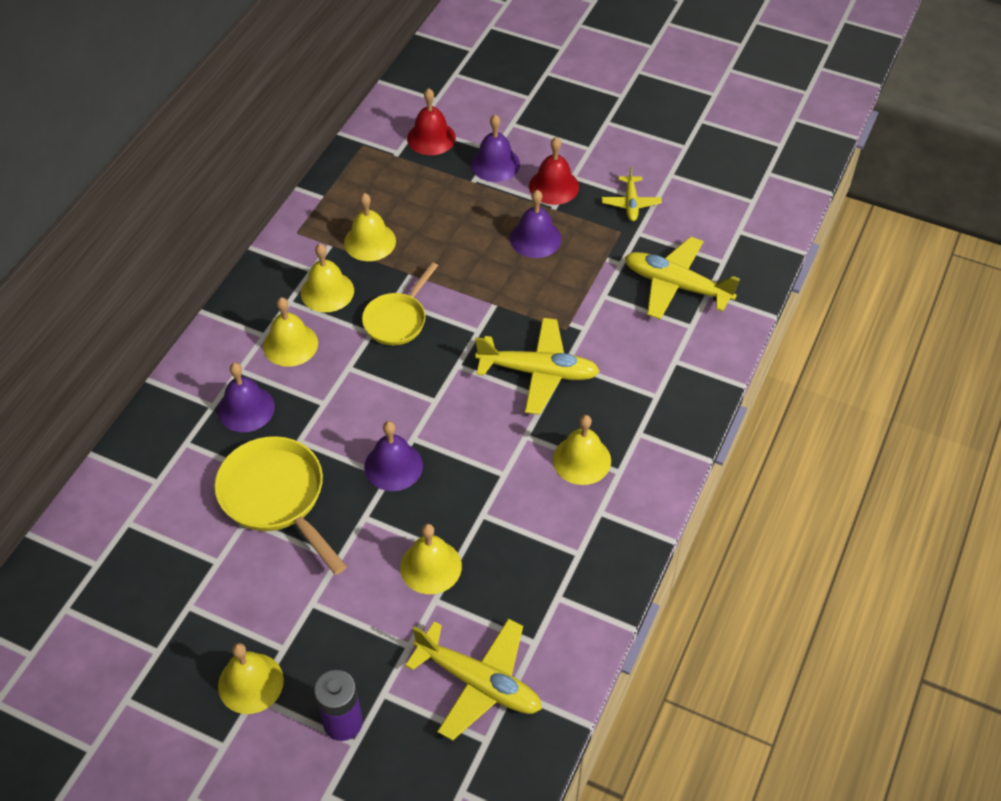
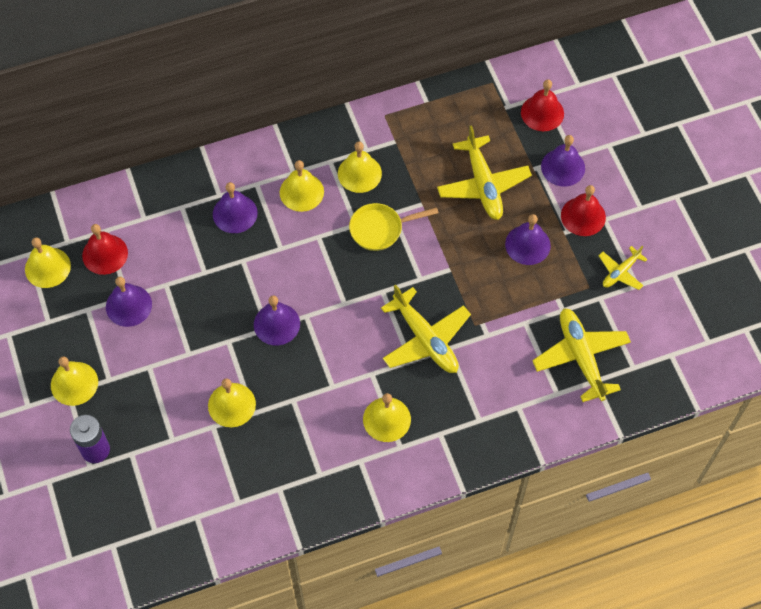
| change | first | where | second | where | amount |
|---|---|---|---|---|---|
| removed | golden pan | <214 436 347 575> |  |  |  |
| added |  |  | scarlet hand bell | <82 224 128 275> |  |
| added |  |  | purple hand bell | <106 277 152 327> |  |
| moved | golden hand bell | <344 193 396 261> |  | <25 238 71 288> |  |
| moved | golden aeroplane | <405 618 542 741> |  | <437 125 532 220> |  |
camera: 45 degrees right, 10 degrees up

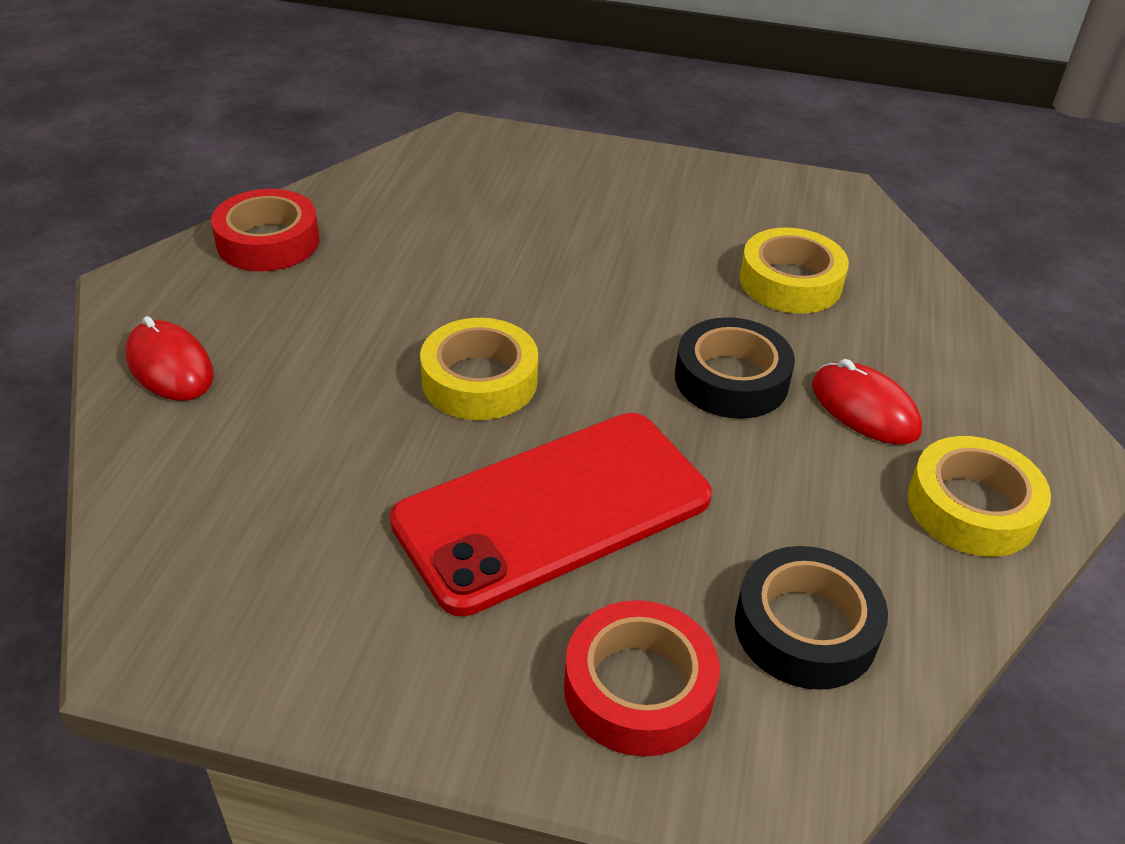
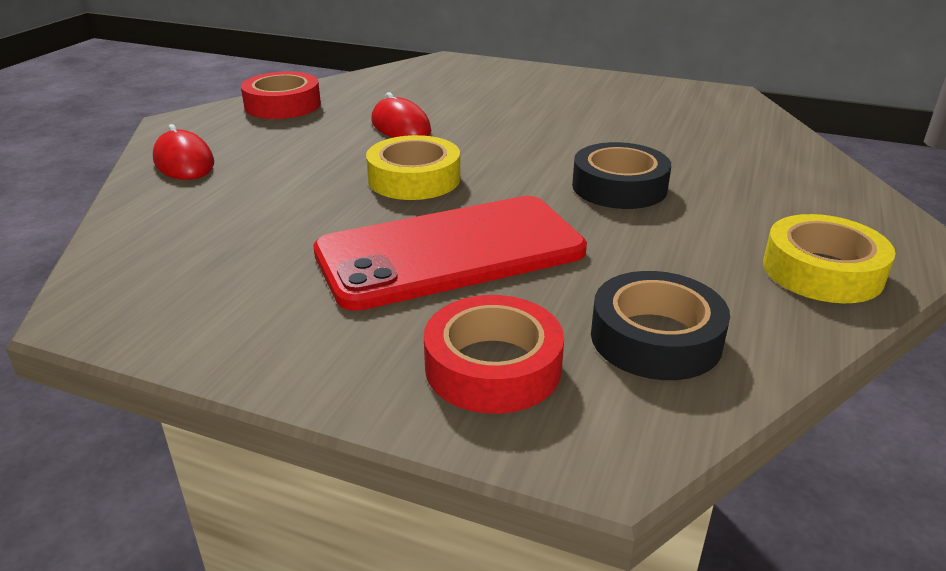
| change | first | where | second | where | amount |
|---|---|---|---|---|---|
| removed | golden roll of tape | <739 227 849 314> |  |  |  |
| moved | scarlet PC mouse | <812 359 922 444> |  | <371 92 431 138> |  |
camera: 10 degrees right, 10 degrees down

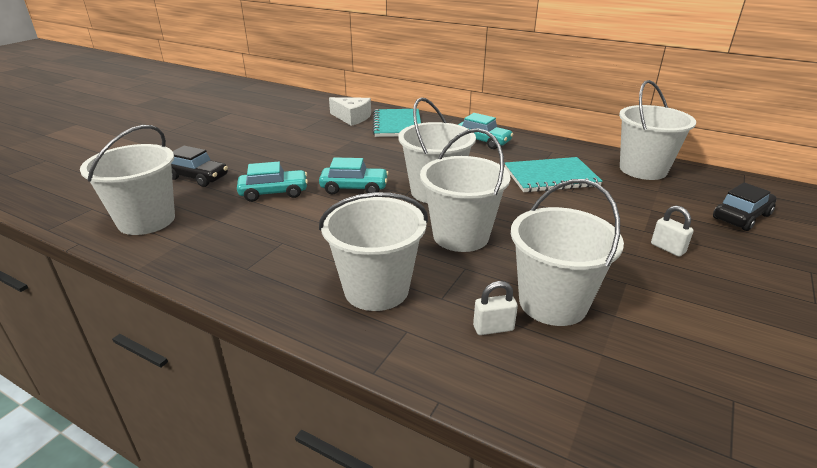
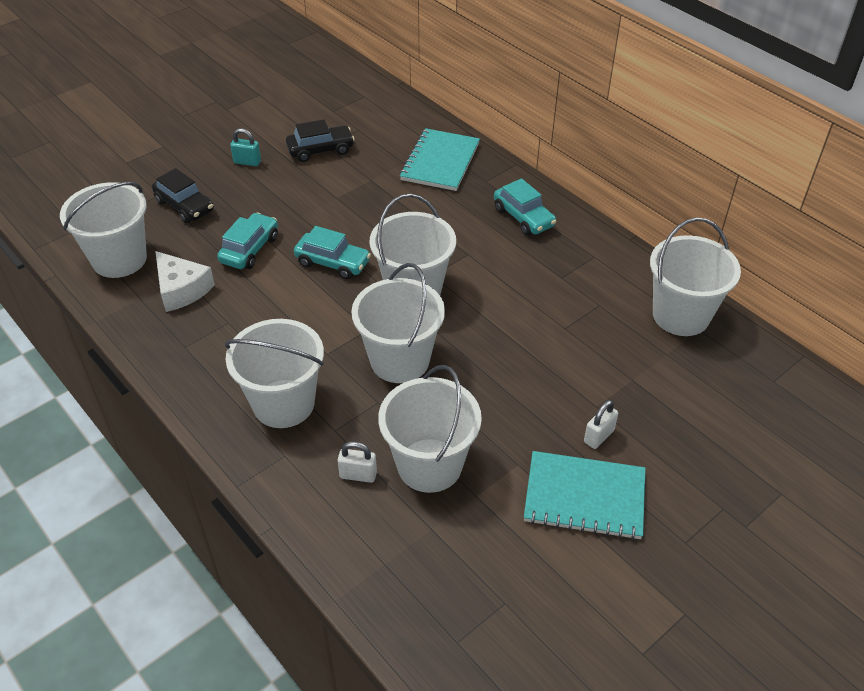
| change | first | where | second | where | amount |
|---|---|---|---|---|---|
| added |  |  | teal padlock | <230 128 261 166> |  |
| moved | pure white cheese | <329 97 371 126> |  | <155 251 215 312> |  |
| moved | teal notebook | <505 157 603 193> |  | <524 451 646 540> |  |
| moved | jet-black automobile | <713 182 777 231> |  | <286 119 355 162> |  |
| turned | teal automobile | <237 162 308 202> |  | <217 212 278 269> | 75 degrees counterclockwise |
| turned | pure white padlock | <651 206 694 256> |  | <584 400 618 449> | 60 degrees clockwise |
camera: 20 degrees right, 15 degrees up

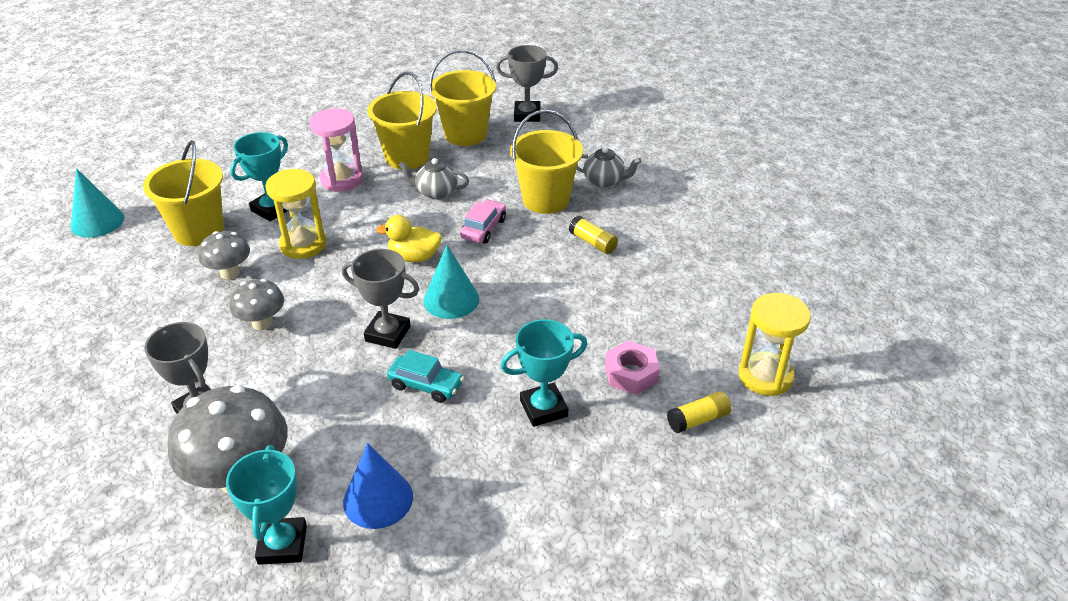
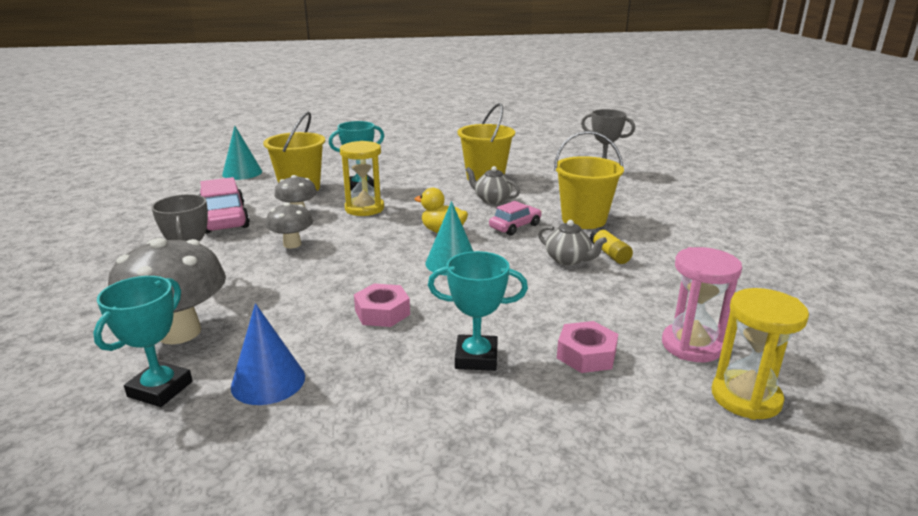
| change | first | where | second | where | amount |
|---|---|---|---|---|---|
| removed | ash-grey prize cup | <342 249 419 349> |  |  |  |
| removed | golden pail | <429 50 496 146> |  |  |  |
| removed | golden stick of glue | <667 391 731 433> |  |  |  |
| added |  |  | pink automobile | <199 177 250 234> |  |
| moved | pink sand timer | <309 108 363 192> |  | <662 247 742 362> |  |
| moved | ash-grey tea pot | <576 147 642 187> |  | <538 220 607 265> |  |
| replaced | teal automobile | <387 350 464 403> | pink nut | <354 283 410 327> |  |
camera: 25 degrees right, 15 degrees down

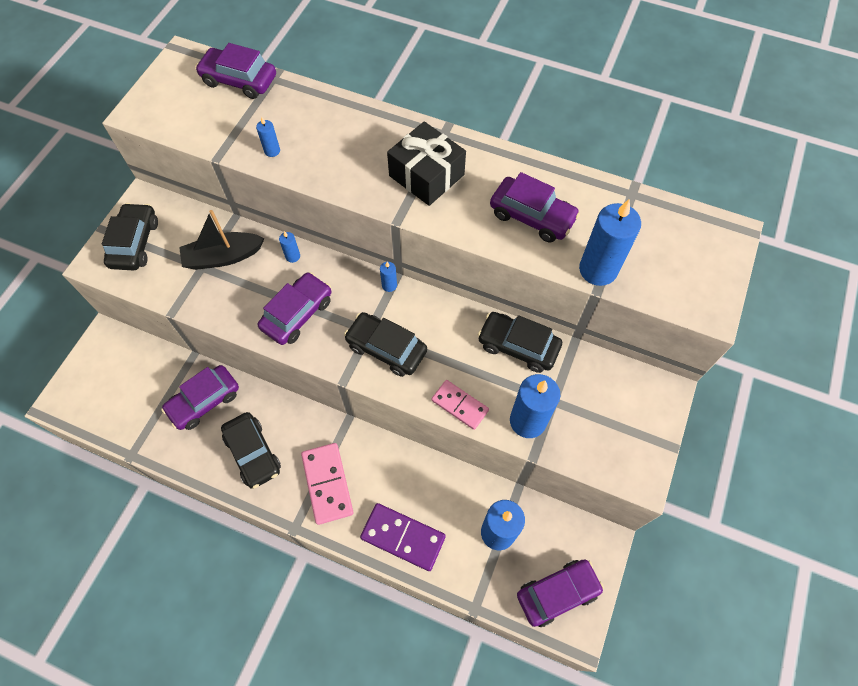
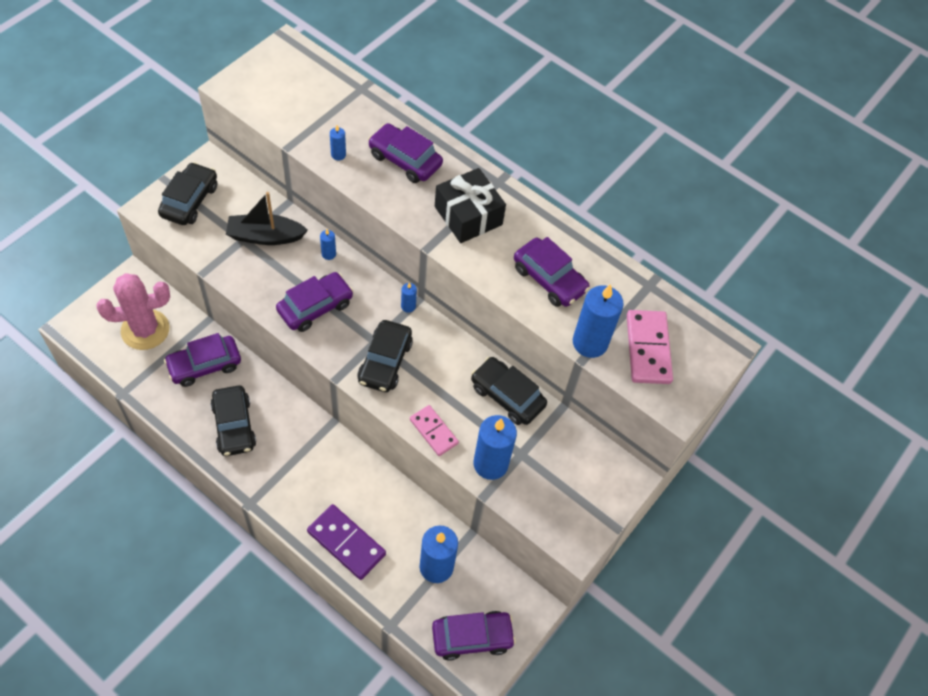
| change | first | where | second | where | amount |
|---|---|---|---|---|---|
| added |  |  | pink cactus | <96 273 170 350> |  |
| moved | purple automobile | <195 43 276 99> |  | <368 123 443 183> |  |
| moved | pink domino piece | <301 443 353 525> |  | <627 310 673 384> |  |
| turned | jet-black automobile | <344 312 427 377> |  | <357 320 413 392> | 120 degrees counterclockwise |
camera: 10 degrees right, 5 degrees down

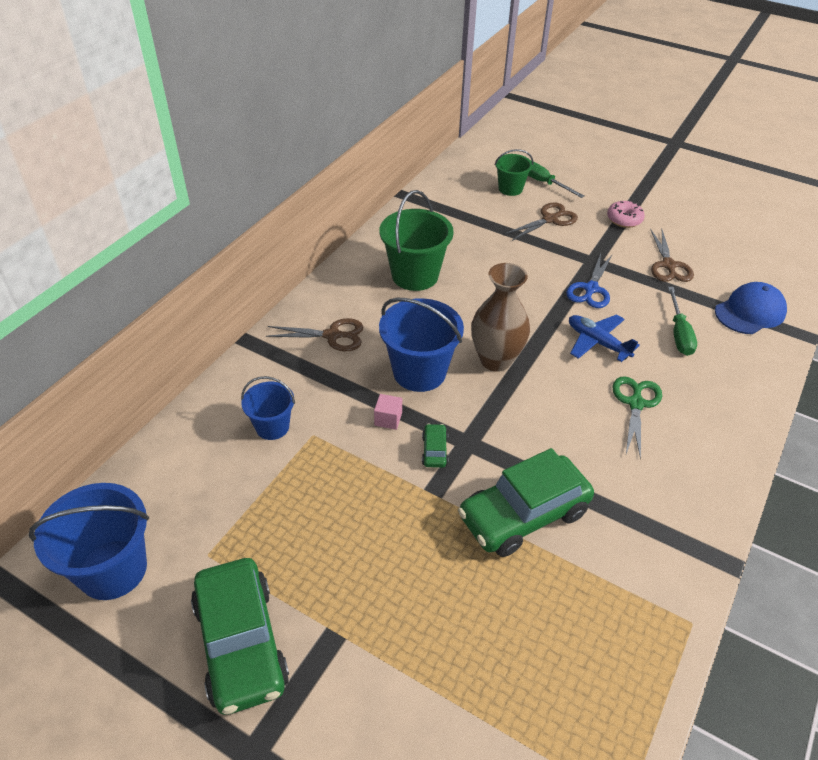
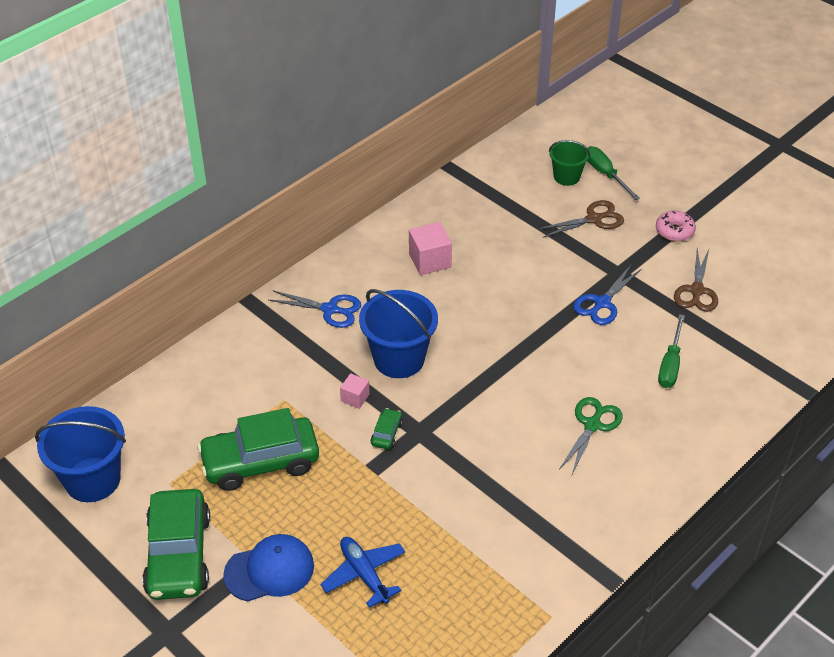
| change | first | where | second | where | amount |
|---|---|---|---|---|---|
| removed | royal blue pail | <241 376 295 440> |  |  |  |
| removed | brown tall vase | <471 263 530 372> |  |  |  |
| moved | leaf-green automobile | <458 448 594 557> |  | <197 408 319 491> |  |
| moved | royal blue aeroplane | <569 314 640 362> |  | <320 537 405 608> |  |
| moved | royal blue cap | <715 282 787 334> |  | <223 534 314 601> |  |
| replaced | leaf-green pail | <380 190 454 291> | pink solid cube | <409 222 452 275> |  |
| recoloured | brown scissors | <266 318 363 351> | royal blue scissors | <269 290 361 328> |  |
camera: 15 degrees right, 0 degrees up

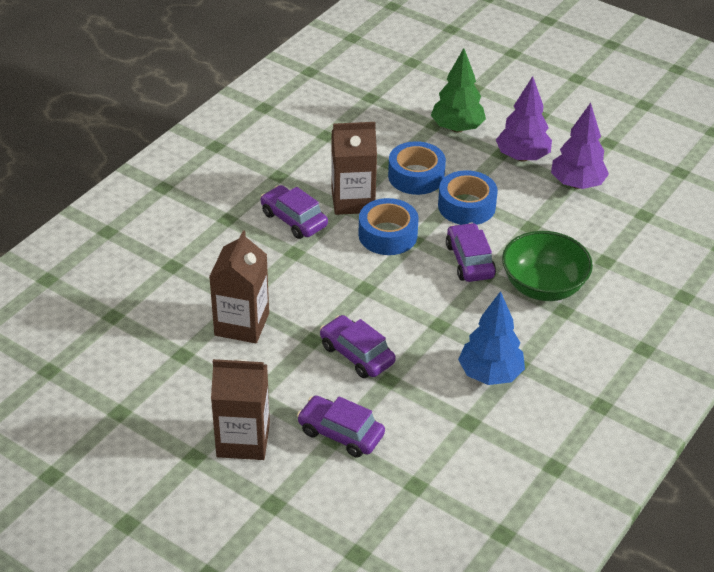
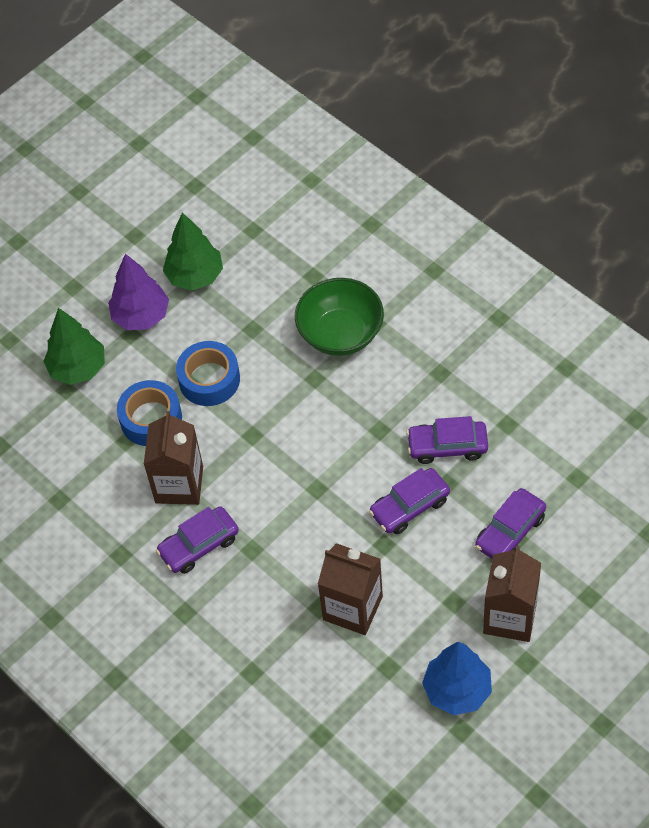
| change | first | where | second | where | amount |
|---|---|---|---|---|---|
| removed | royal blue roll of tape | <359 198 419 255> |  |  |  |
| moved | purple automobile | <446 223 496 282> |  | <406 416 488 464> |  |
| moved | royal blue fir tree | <458 291 525 385> |  | <422 641 492 715> |  |
| recoloured | purple fir tree | <551 103 609 189> | leaf-green fir tree | <163 212 223 291> |  |
camera: 75 degrees left, 15 degrees up

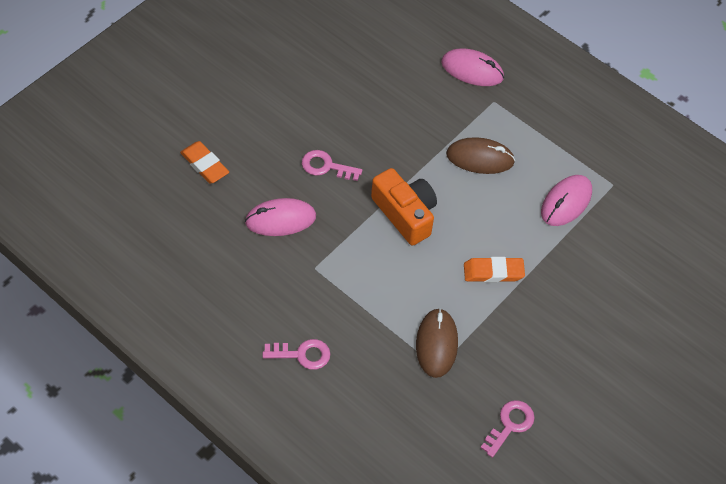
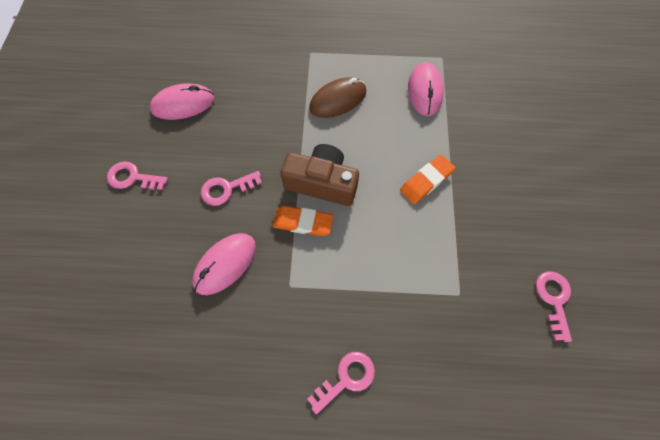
| change | first | where | second | where | amount |
|---|---|---|---|---|---|
| removed | brown PC mouse | <416 308 458 378> |  |  |  |
| added |  |  | pink door key | <107 161 168 190> |  |
| moved | orange-coloured eraser | <180 141 229 183> |  | <273 206 334 236> |  |
| moved | pink PC mouse | <441 49 504 86> |  | <150 83 214 120> |  |
| recoloured | orange-coloured camera | <371 168 437 246> | brown camera | <280 144 359 206> |  |
camera: 35 degrees left, 10 degrees up

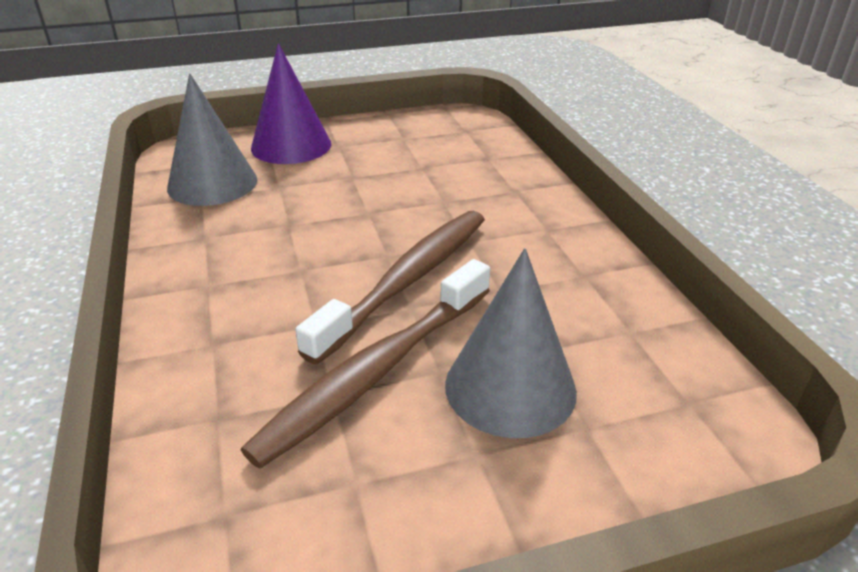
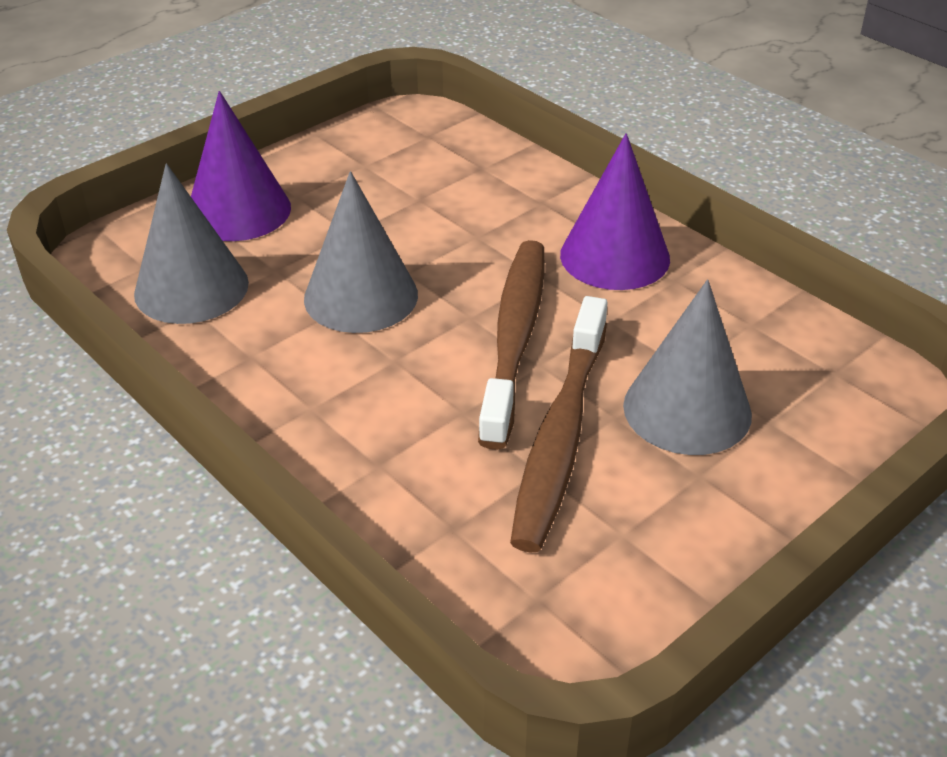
| change | first | where | second | where | amount |
|---|---|---|---|---|---|
| added |  |  | ash-grey solid cone | <304 171 418 333> |  |
| added |  |  | purple solid cone | <560 133 670 290> |  |
camera: 25 degrees left, 5 degrees up

